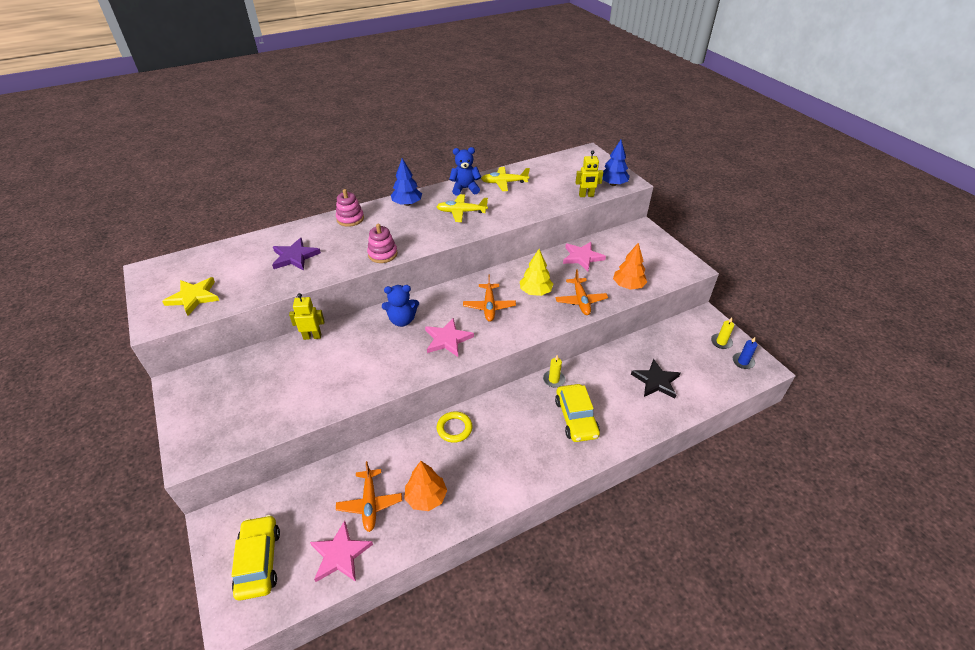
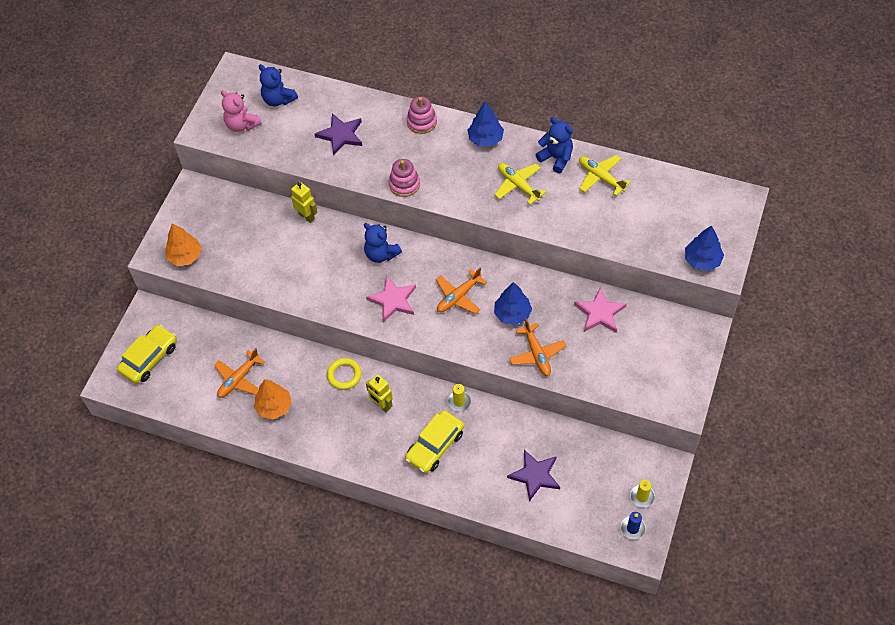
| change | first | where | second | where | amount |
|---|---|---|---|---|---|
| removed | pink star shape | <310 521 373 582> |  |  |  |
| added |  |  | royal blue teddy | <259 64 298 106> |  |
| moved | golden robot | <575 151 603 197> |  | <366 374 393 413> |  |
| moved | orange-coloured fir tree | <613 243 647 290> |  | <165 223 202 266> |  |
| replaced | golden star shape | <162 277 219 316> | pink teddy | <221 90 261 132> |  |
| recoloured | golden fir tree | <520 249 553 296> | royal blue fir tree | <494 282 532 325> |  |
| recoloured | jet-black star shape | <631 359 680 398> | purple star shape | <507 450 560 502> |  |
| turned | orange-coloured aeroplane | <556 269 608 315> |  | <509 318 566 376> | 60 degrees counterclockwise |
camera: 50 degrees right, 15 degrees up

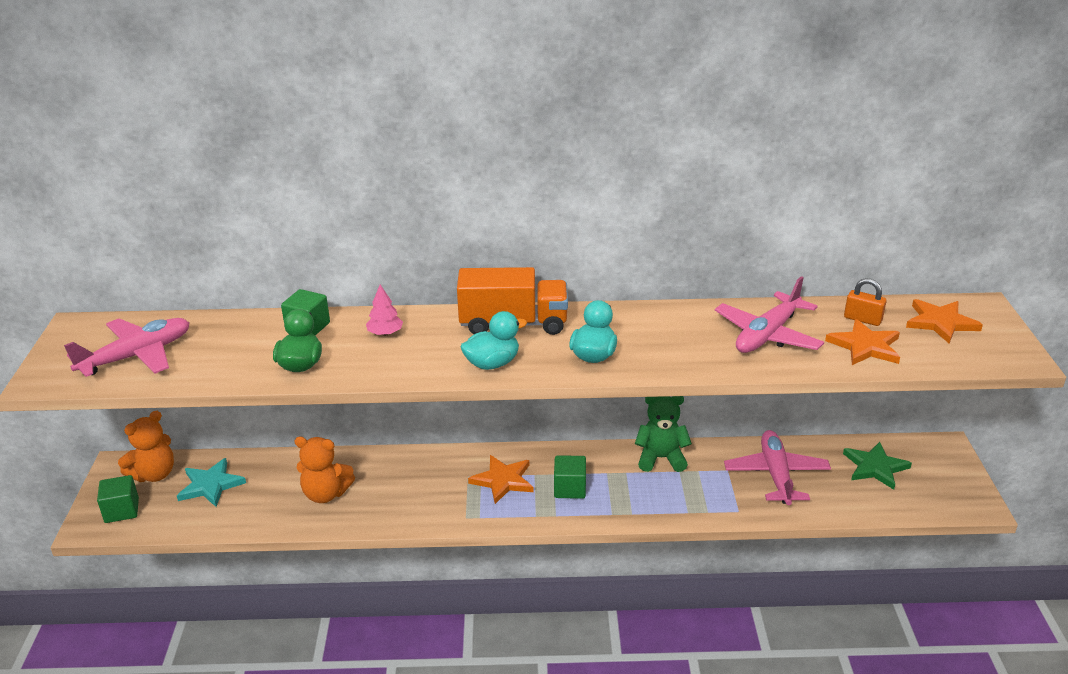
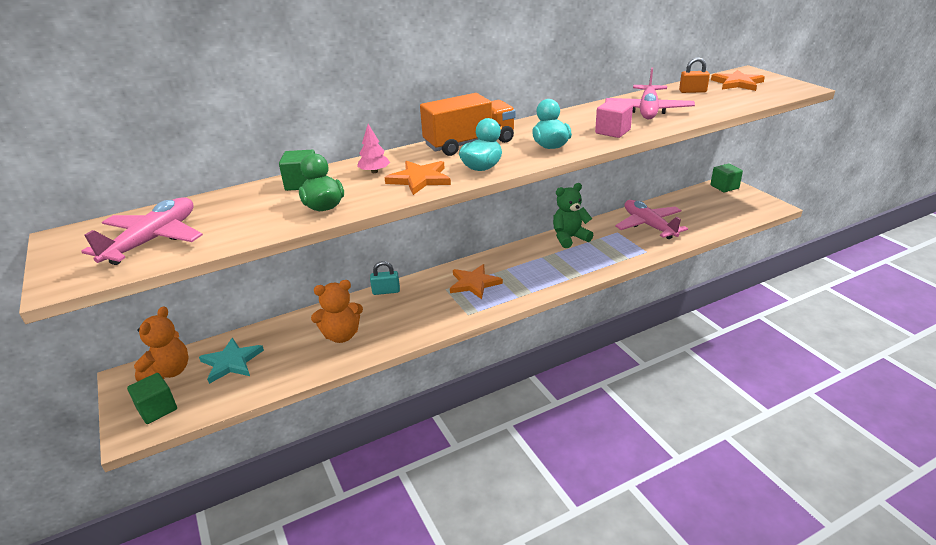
| change | first | where | second | where | amount |
|---|---|---|---|---|---|
| removed | leaf-green star shape | <843 442 912 490> |  |  |  |
| added |  |  | teal padlock | <370 261 400 295> |  |
| added |  |  | pink solid cube | <595 100 633 138> |  |
| moved | leaf-green solid cube | <554 455 586 499> |  | <711 164 743 192> |  |
| moved | orange-coloured star shape | <825 319 900 365> |  | <385 161 451 195> |  |
camera: 25 degrees left, 0 degrees up

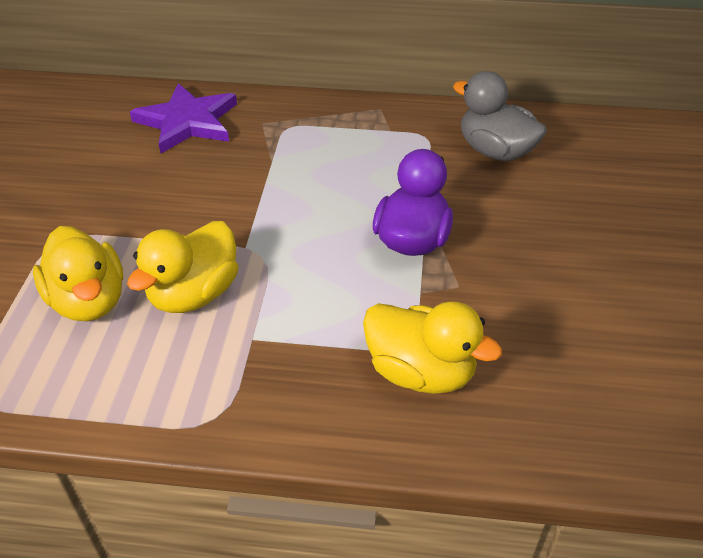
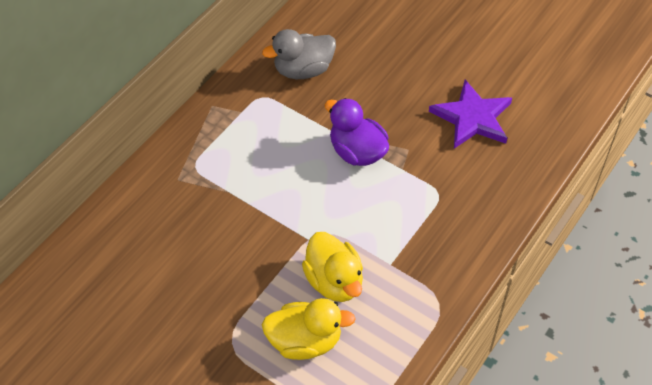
| change | first | where | second | where | amount |
|---|---|---|---|---|---|
| removed | golden rubber duck | <363 301 502 394> |  |  |  |
| moved | purple star shape | <130 83 237 153> |  | <429 79 512 149> |  |
camera: 60 degrees left, 10 degrees up

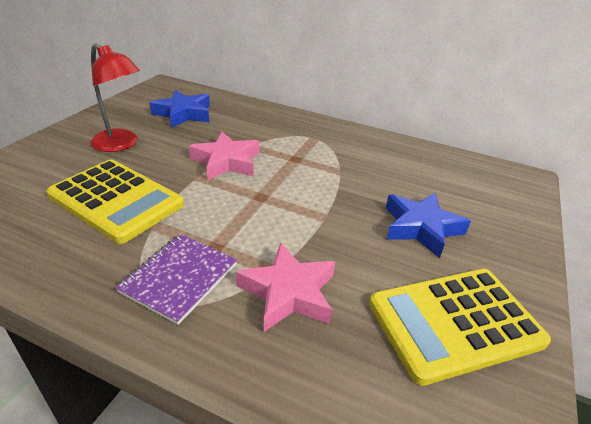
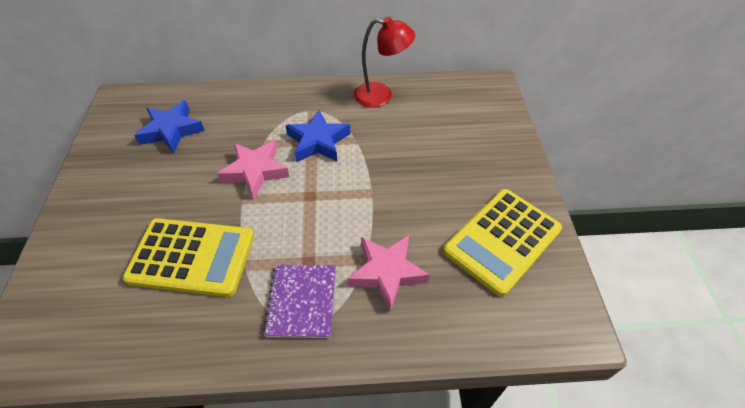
| change | first | where | second | where | amount |
|---|---|---|---|---|---|
| moved | scarlet reading lamp | <90 43 140 152> |  | <354 17 415 108> |  |
| moved | royal blue star shape | <386 193 471 258> |  | <285 110 350 162> |  |
camera: 25 degrees left, 15 degrees up

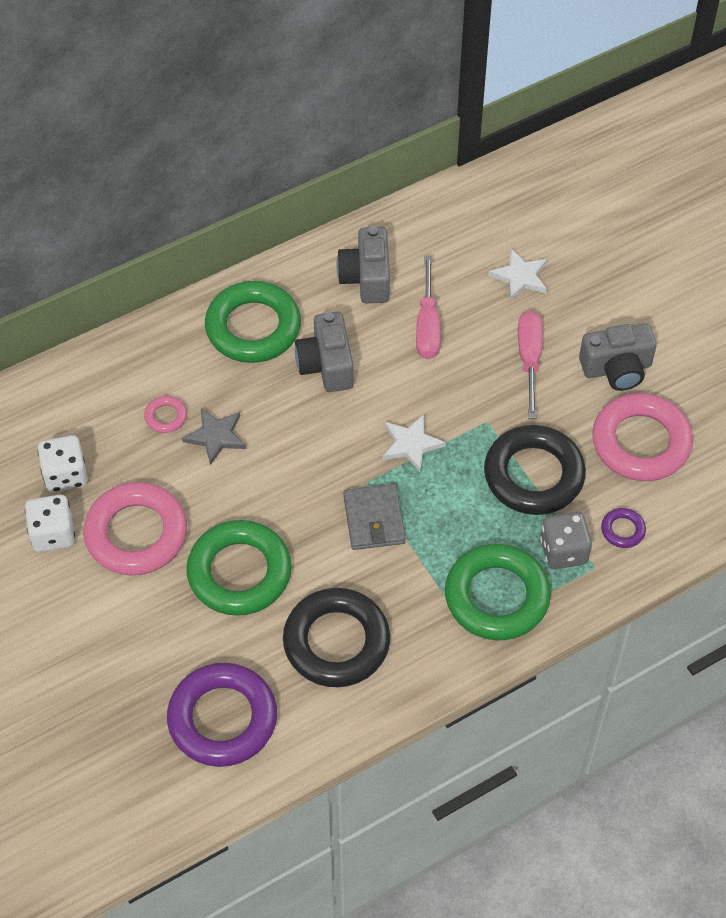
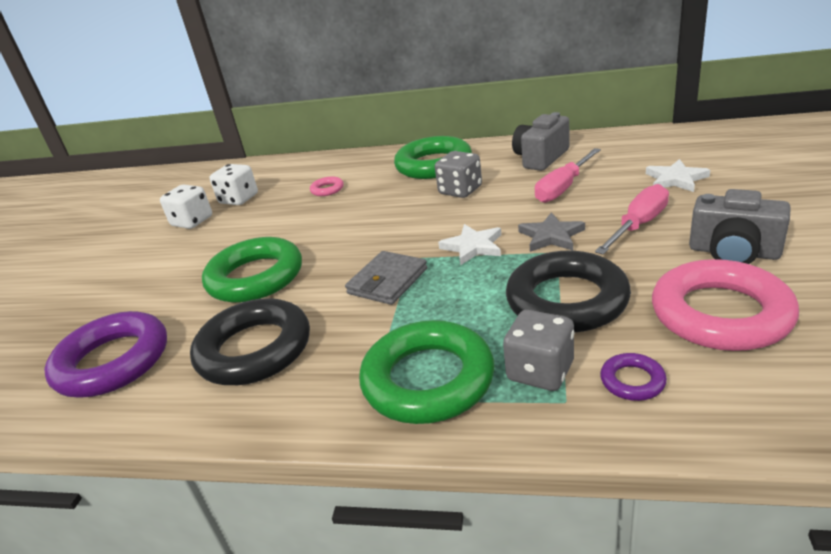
| change | first | where | second | where | amount |
|---|---|---|---|---|---|
| removed | pink ring | <83 482 187 575> |  |  |  |
| moved | ash-grey star shape | <182 408 246 465> |  | <518 212 585 252> |  |
| replaced | ash-grey camera | <295 312 354 392> | ash-grey die | <435 151 482 198> |  |
camera: 45 degrees right, 25 degrees down

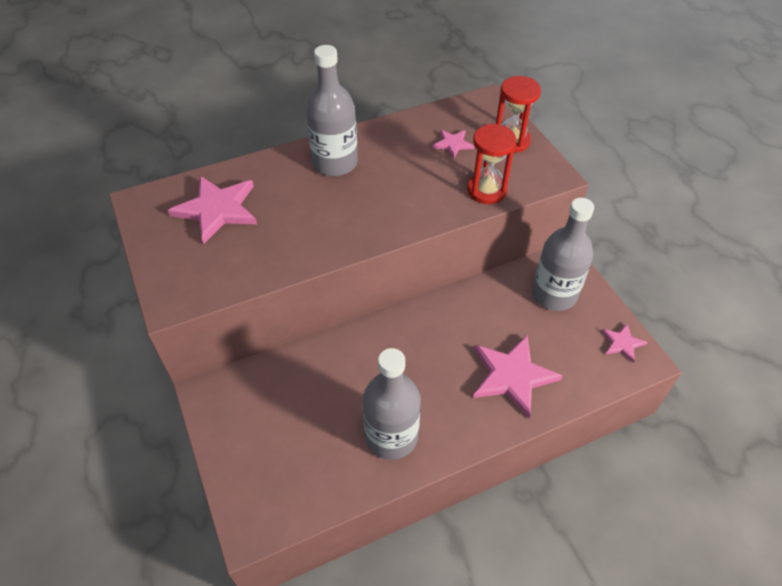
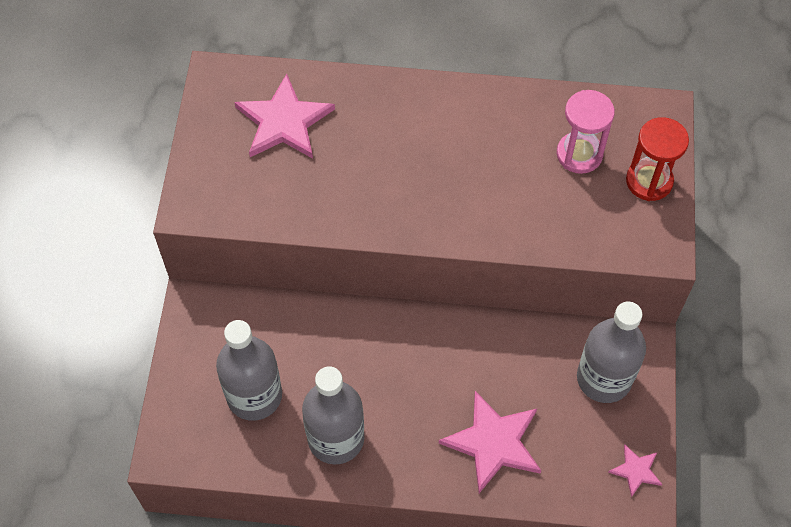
| change | first | where | second | where | amount |
|---|---|---|---|---|---|
| removed | scarlet sand timer | <467 124 517 204> |  |  |  |
| moved | ash-grey flask | <306 45 358 176> |  | <216 320 282 421> |  |
| replaced | pink star shape | <433 130 475 158> | pink sand timer | <557 90 615 174> |  |
camera: 30 degrees right, 10 degrees up

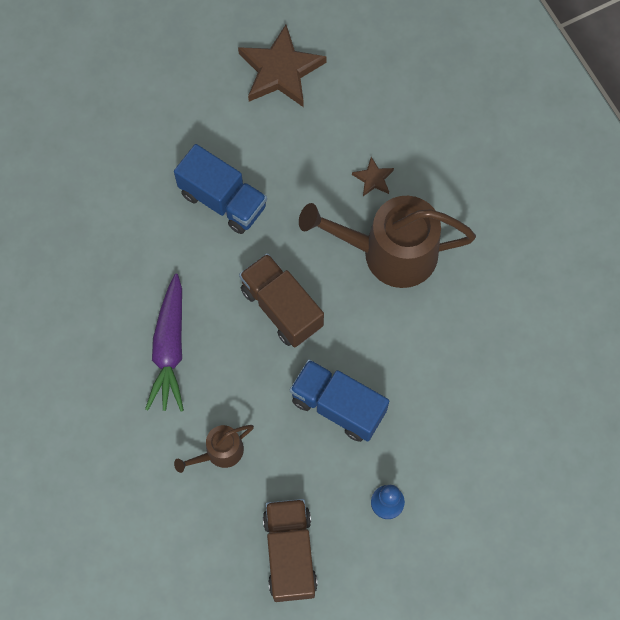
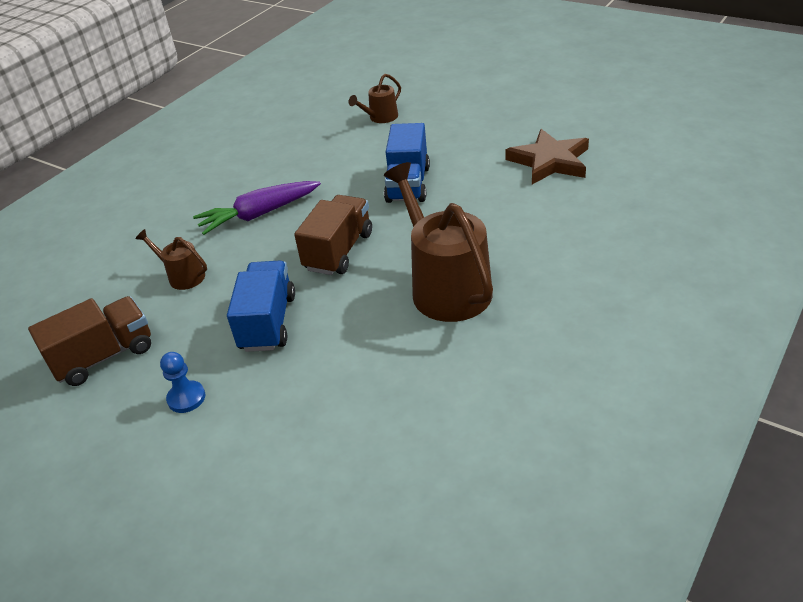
| change | first | where | second | where | amount |
|---|---|---|---|---|---|
| removed | brown star shape | <352 157 394 196> |  |  |  |
| added |  |  | brown sprinkling can | <348 74 401 123> |  |
camera: 65 degrees right, 30 degrees down

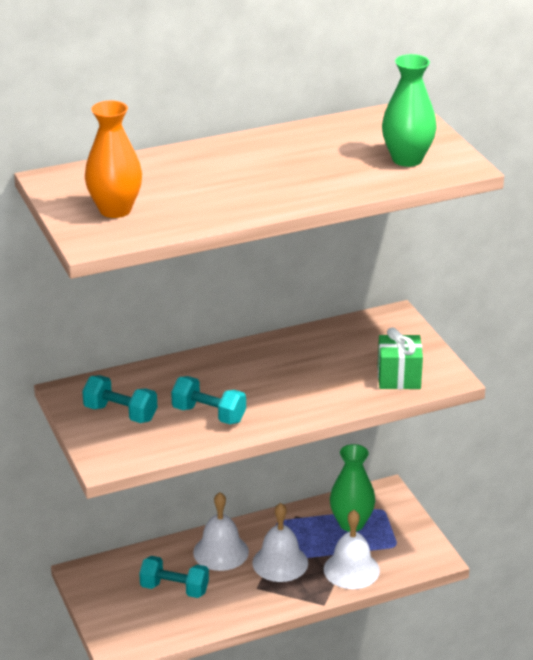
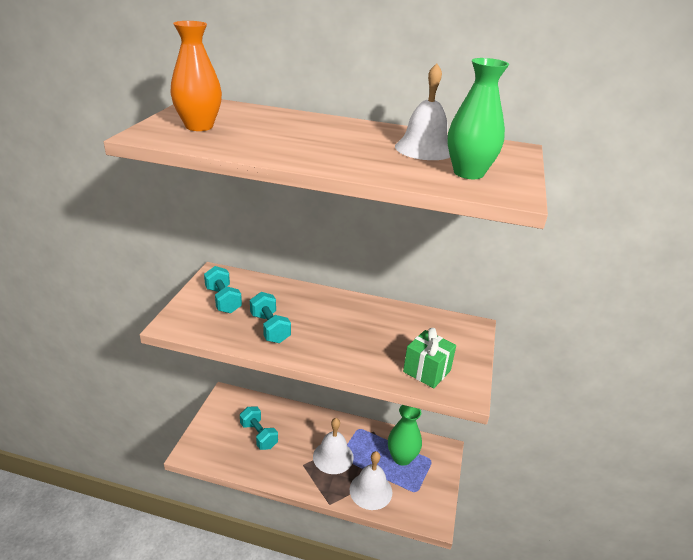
| change | first | where | second | where | amount |
|---|---|---|---|---|---|
| moved | pure white hand bell | <193 492 249 571> |  | <395 63 450 160> |  |
camera: 35 degrees right, 0 degrees up

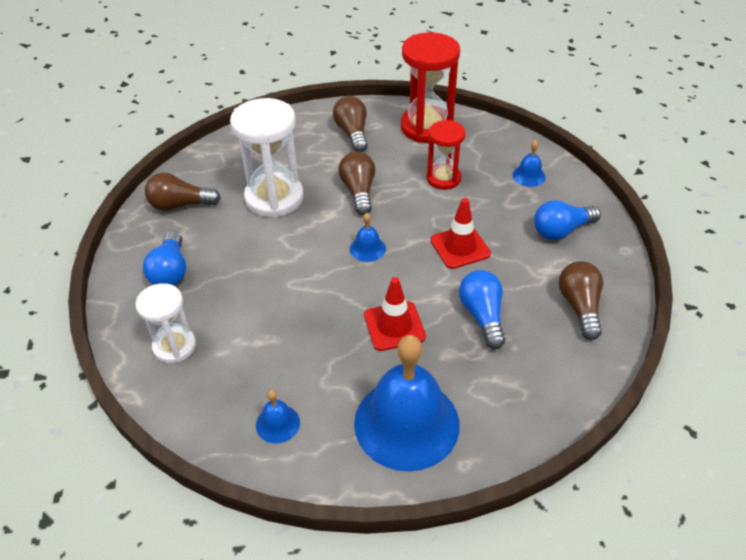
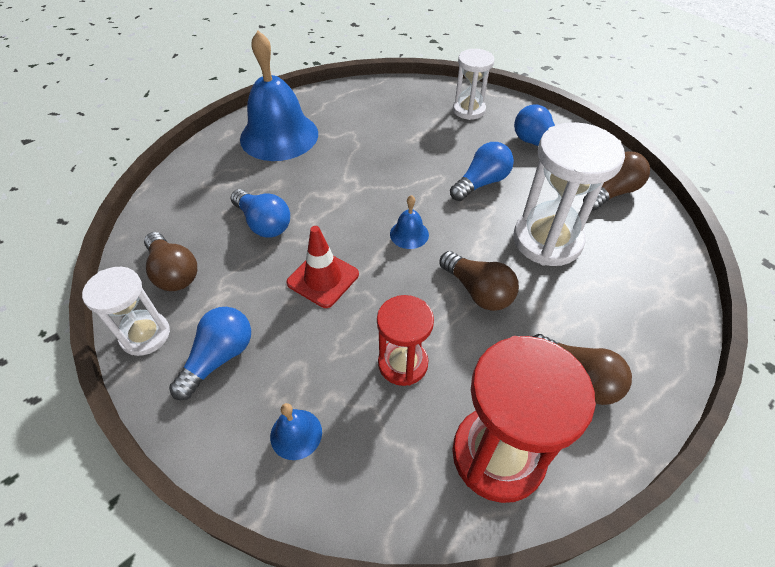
| change | first | where | second | where | amount |
|---|---|---|---|---|---|
| removed | royal blue hand bell | <256 390 300 443> |  |  |  |
| removed | scarlet road cone | <364 277 426 351> |  |  |  |
| added |  |  | pure white sand timer | <82 267 170 356> |  |
| added |  |  | royal blue bulb | <450 142 514 201> |  |
camera: 145 degrees right, 5 degrees up

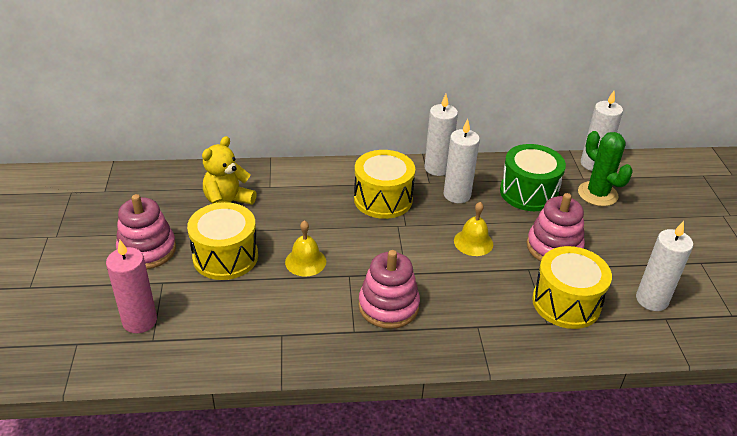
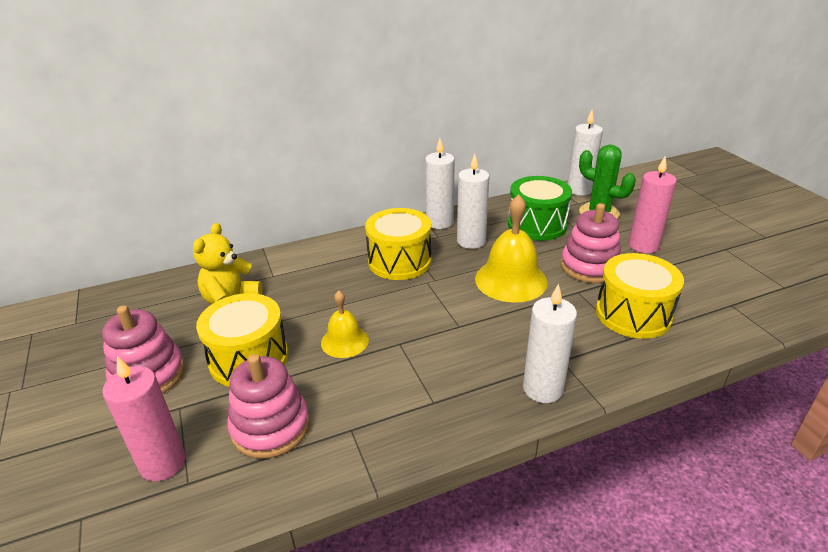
| change | first | where | second | where | amount |
|---|---|---|---|---|---|
| added |  |  | pink candle | <628 157 677 254> |  |
| moved | pink stacking toy | <358 250 420 329> |  | <227 354 310 459> |  |
| moved | pure white candle | <636 221 693 311> |  | <523 284 577 403> |  |
| resized | golden hand bell | <454 202 493 256> |  | <475 194 548 303> | x1.70 |
camera: 15 degrees left, 5 degrees down

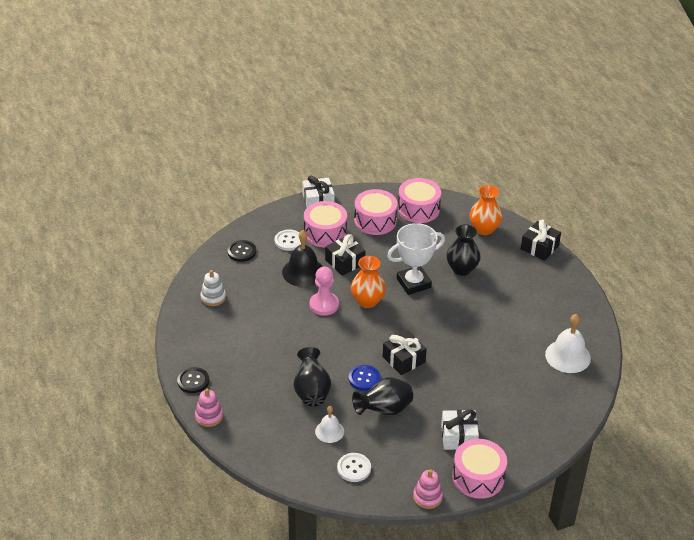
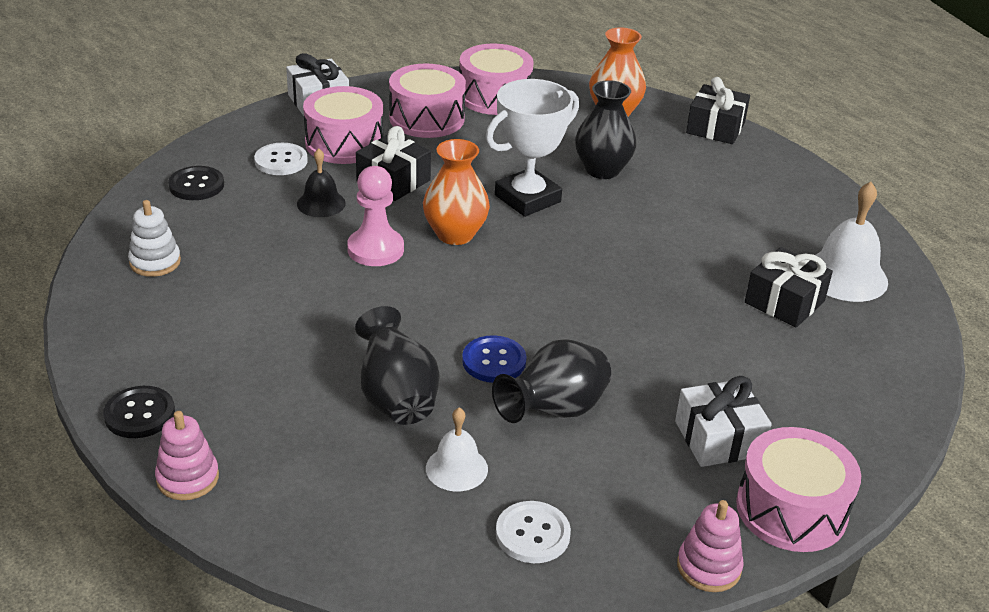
| change | first | where | second | where | amount |
|---|---|---|---|---|---|
| moved | jet-black gift | <383 330 427 375> |  | <745 247 833 327> |  |
| resized | jet-black hand bell | <282 230 323 287> |  | <297 148 346 217> | x0.60 |
camera: 15 degrees left, 5 degrees down

